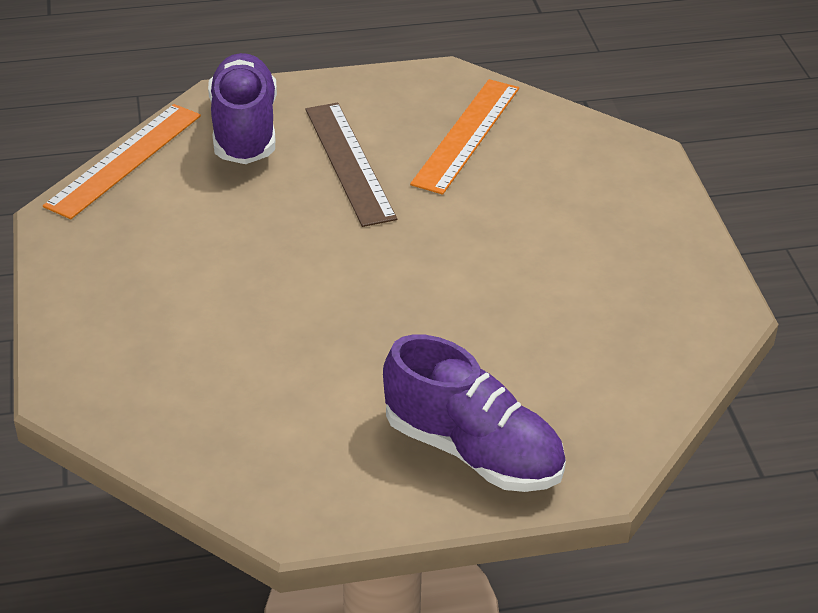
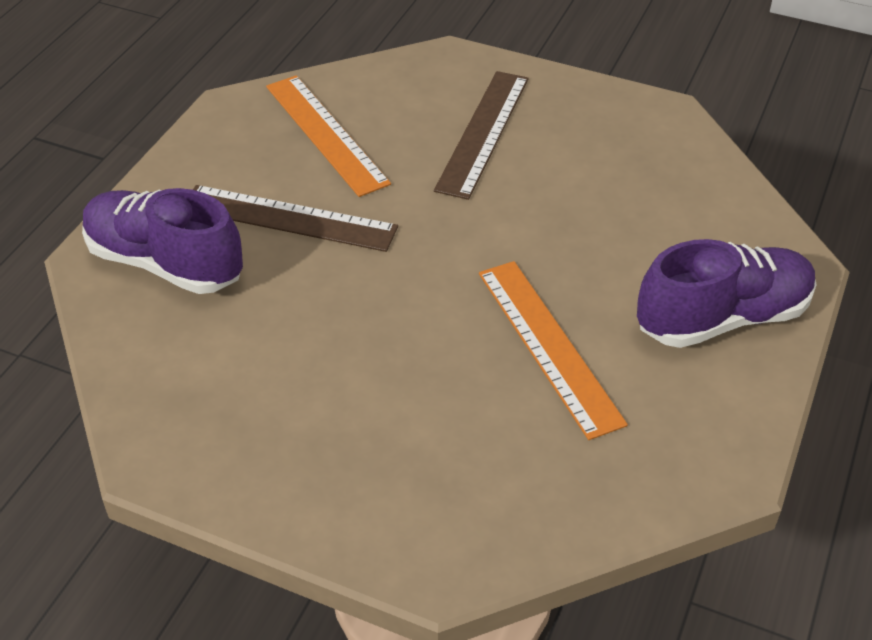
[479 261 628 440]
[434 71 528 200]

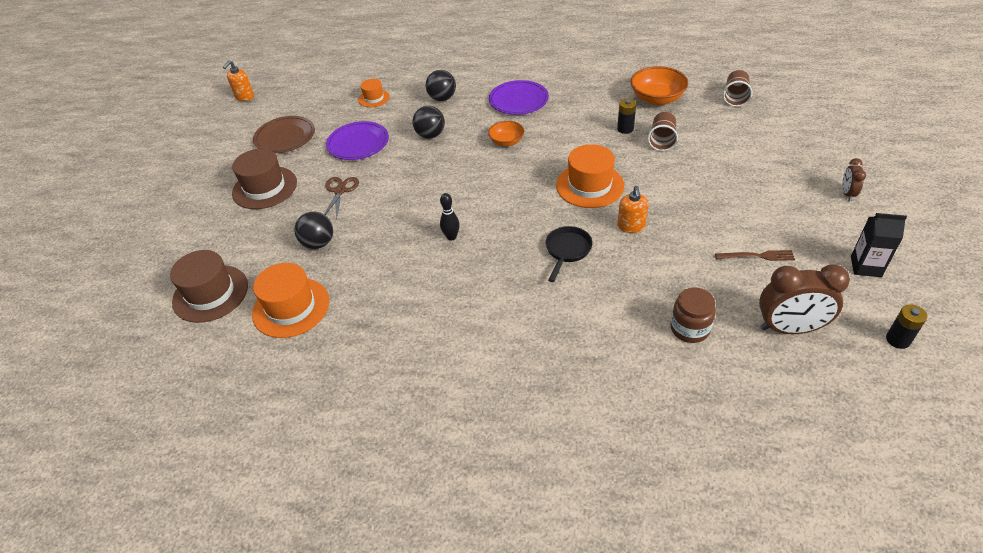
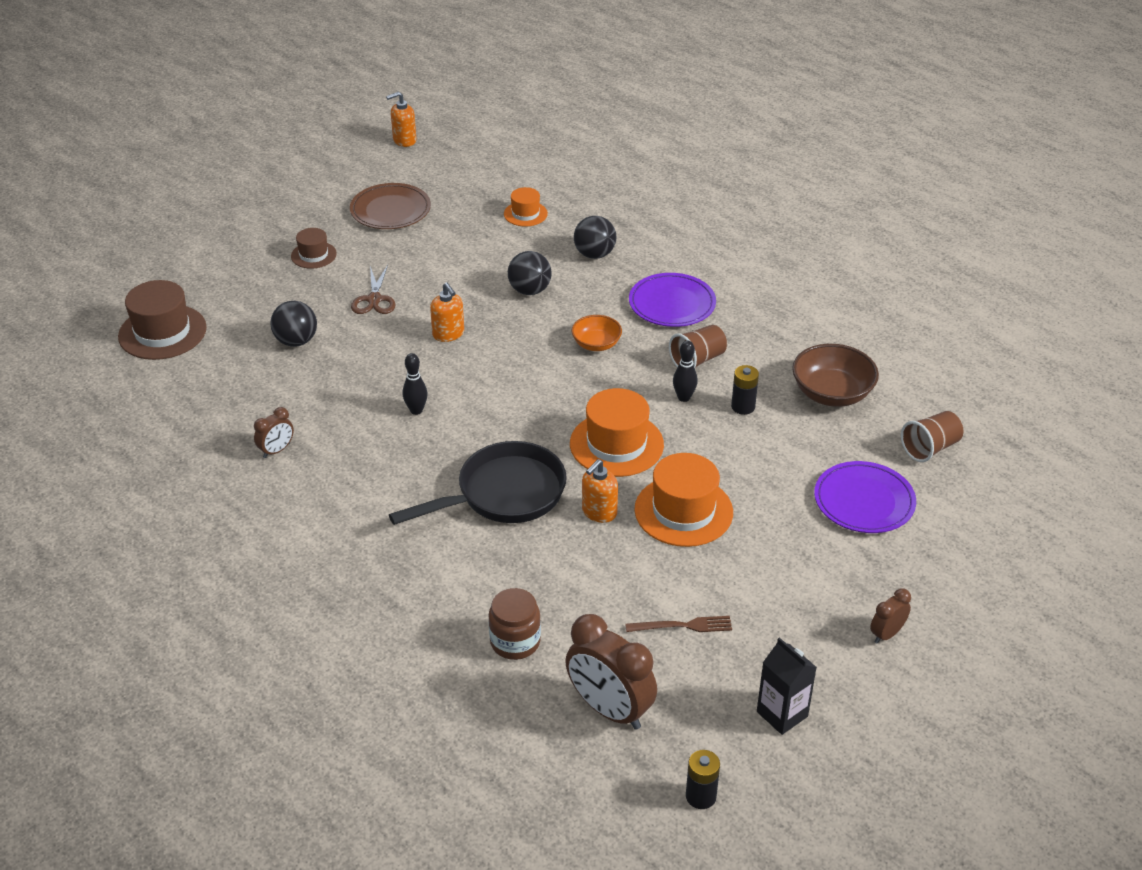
[792 344 879 407]
[669 325 727 368]
[814 461 916 533]
[291 228 337 269]
[351 265 396 314]
[389 441 567 525]
[625 616 732 632]
[634 453 733 547]
[430 283 464 342]
[673 340 698 402]
[254 407 294 458]

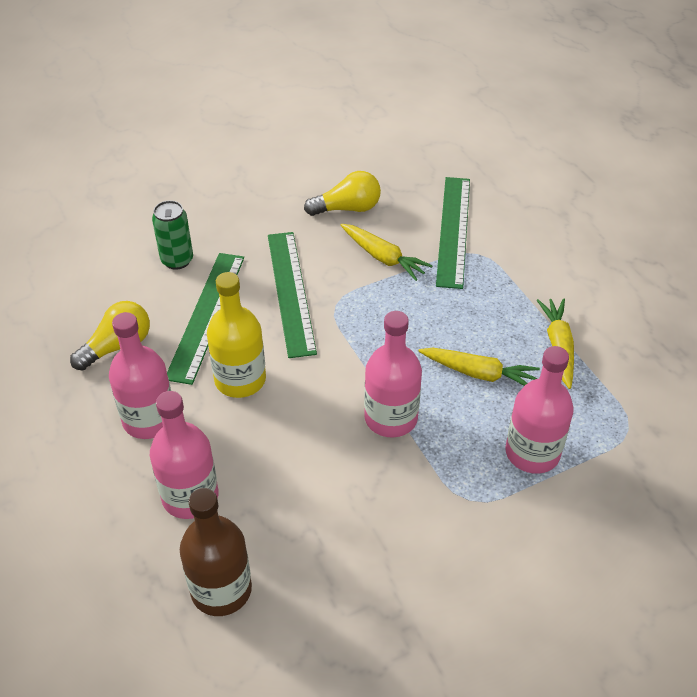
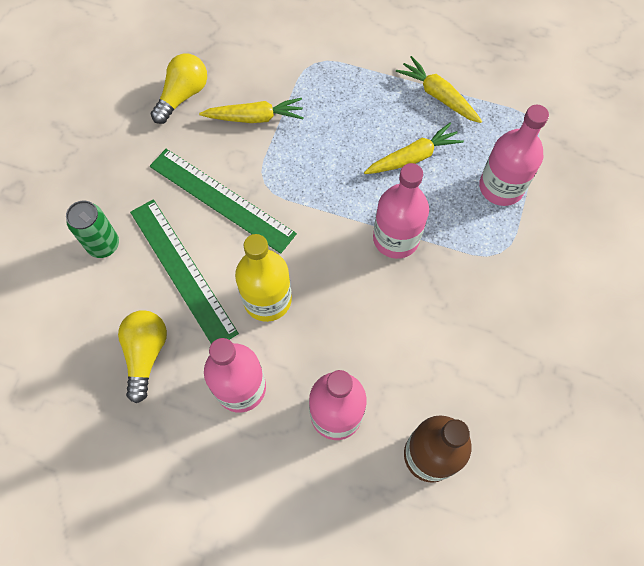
[436 177 470 289] (first image)

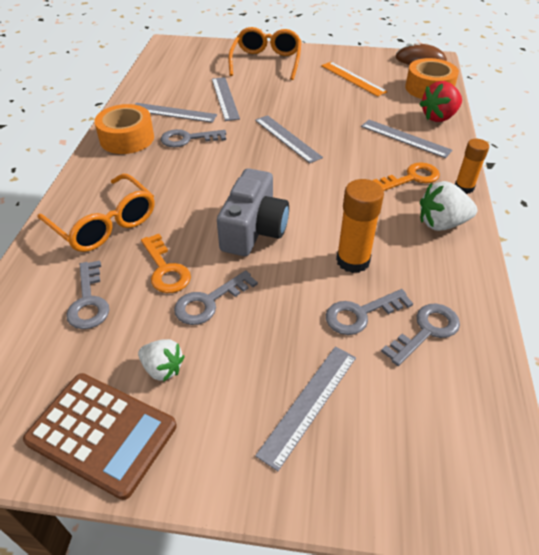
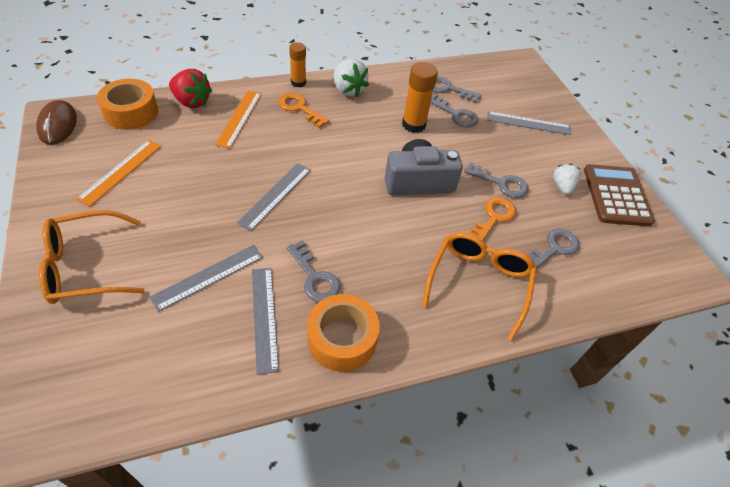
[215 91 262 149]

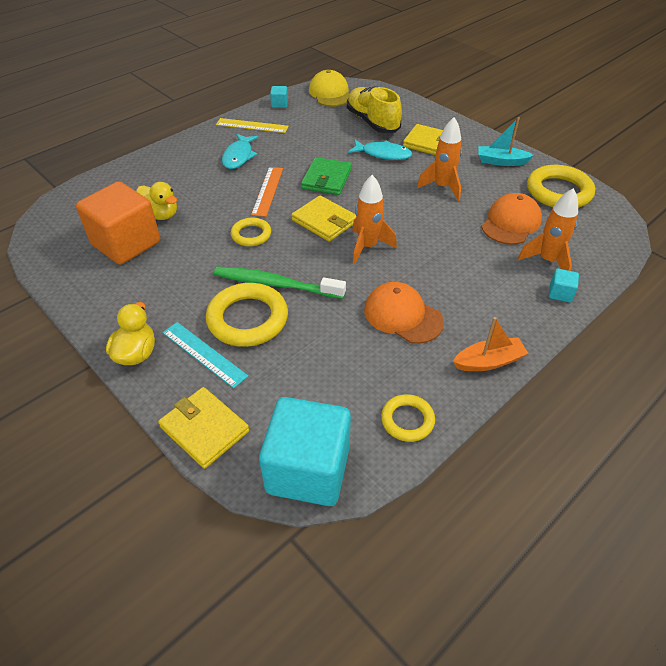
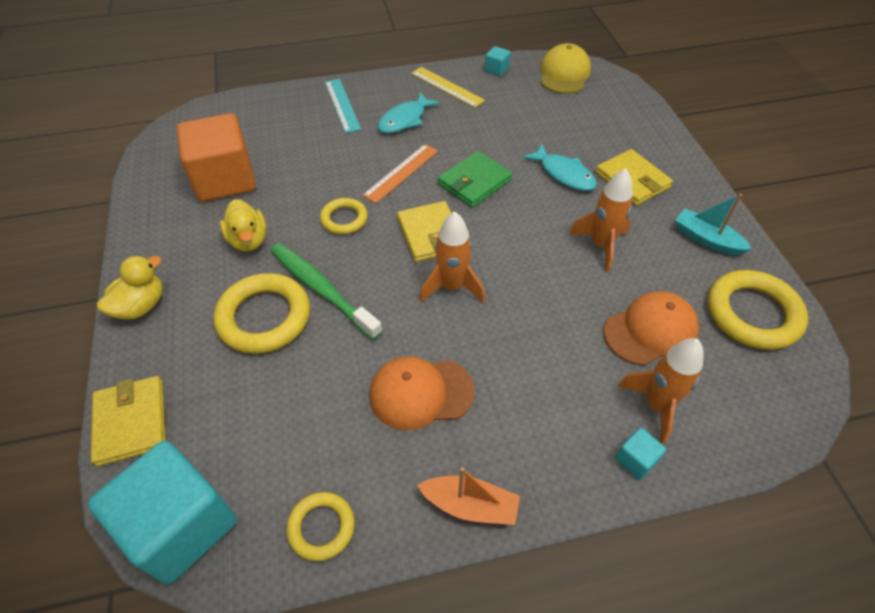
[347 86 402 133] (first image)
[220 199 267 252]
[369 356 474 430]
[325 79 361 133]

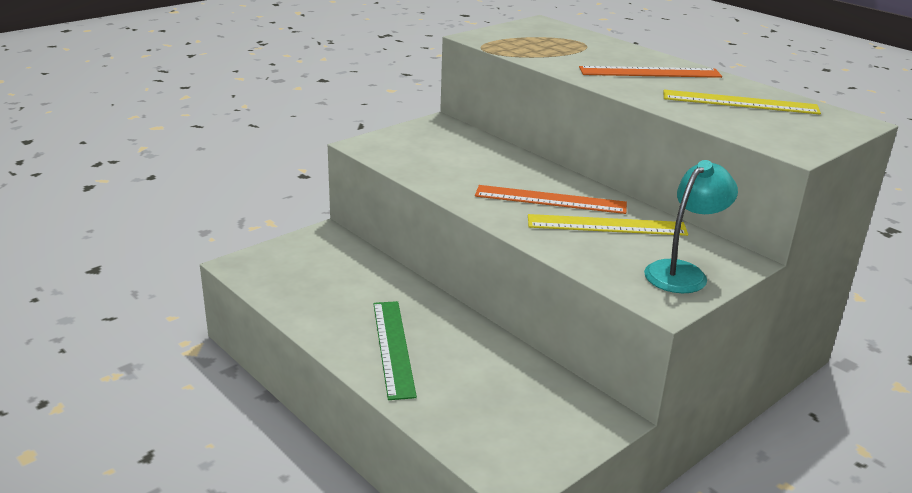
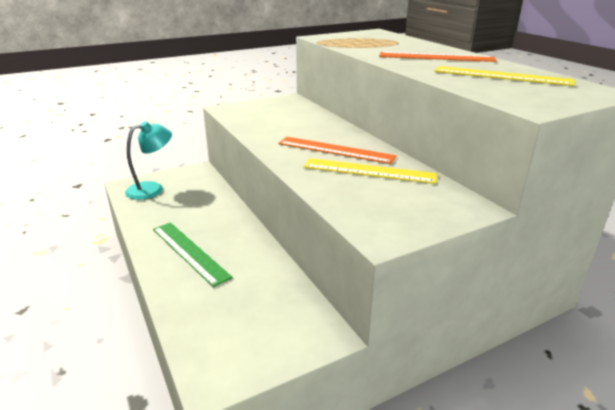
[125 121 172 200]
[153 222 233 287]

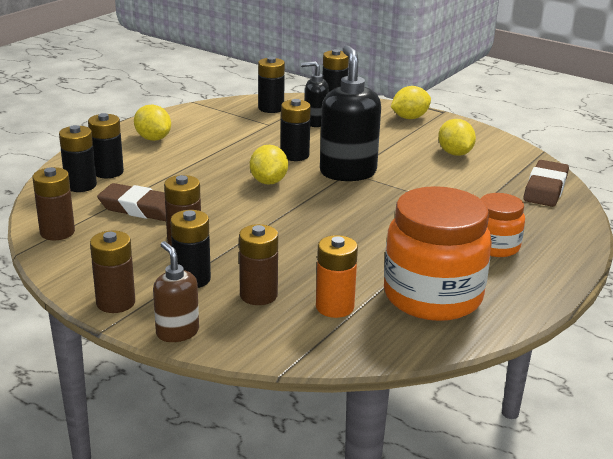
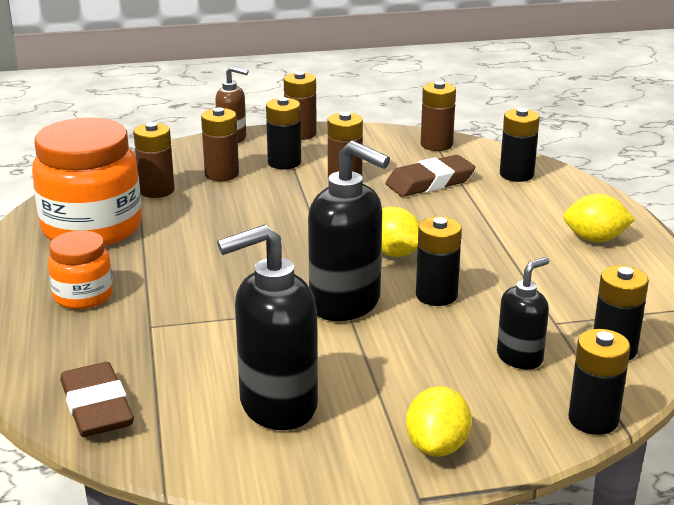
[88 113 124 178] (first image)
[217 225 318 430]
[133 122 175 198]

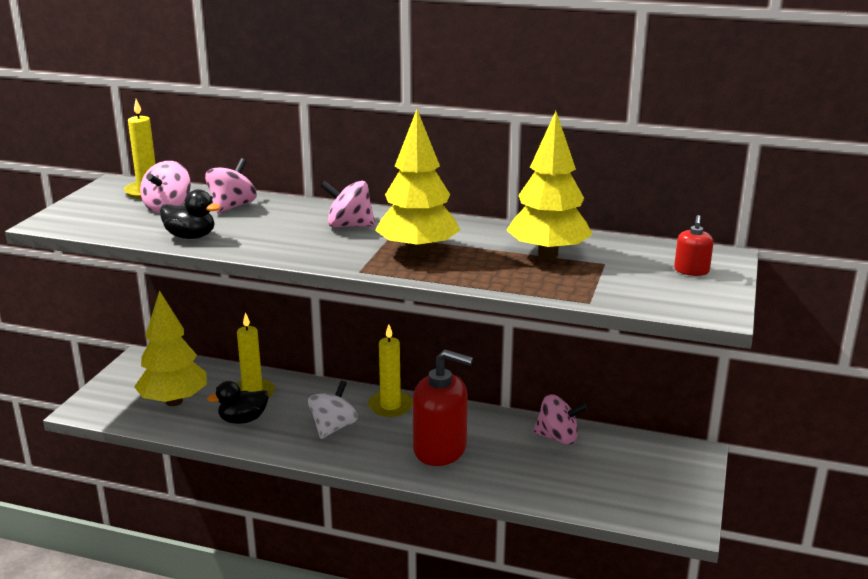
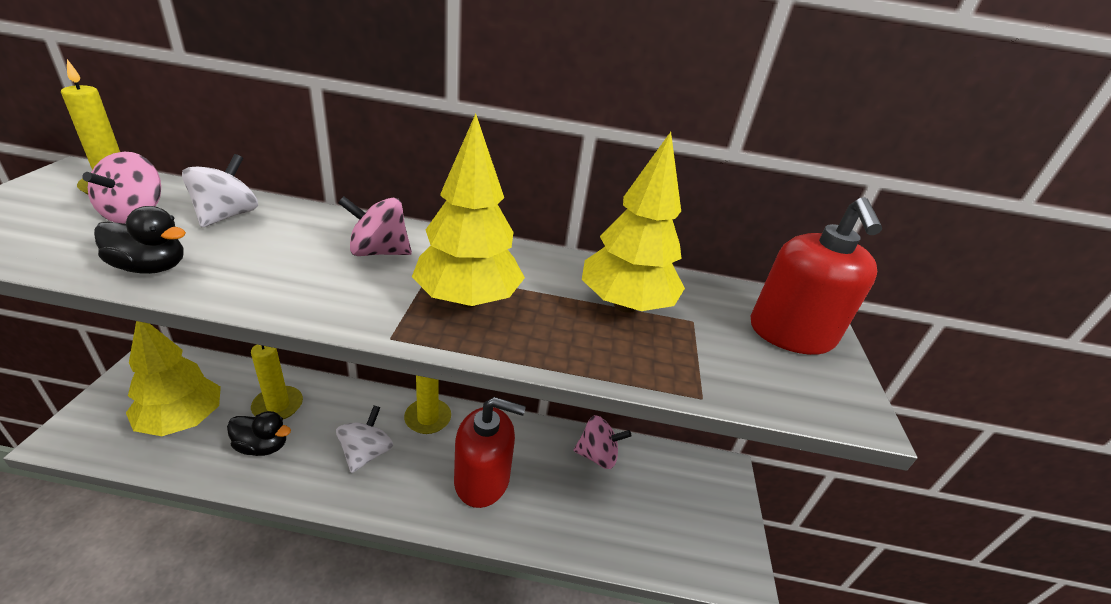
[182 154 258 227]
[751 197 882 355]
[227 411 291 456]

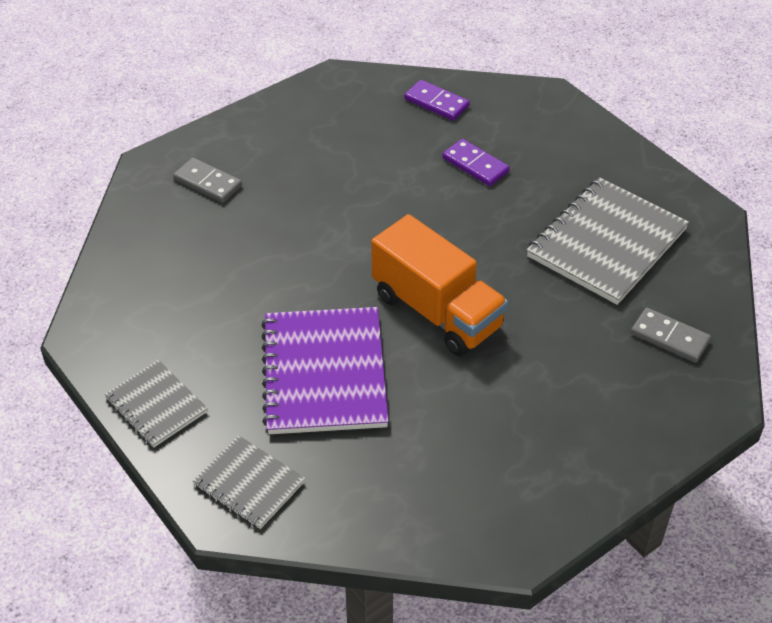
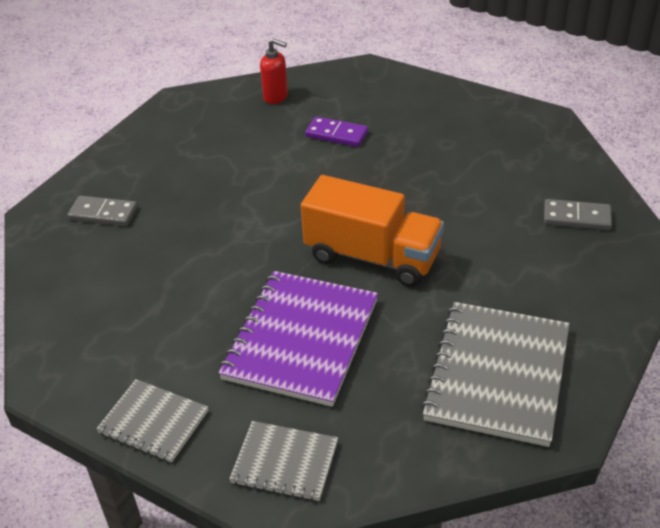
[260 38 288 104]
[421 302 570 447]
[219 271 378 407]

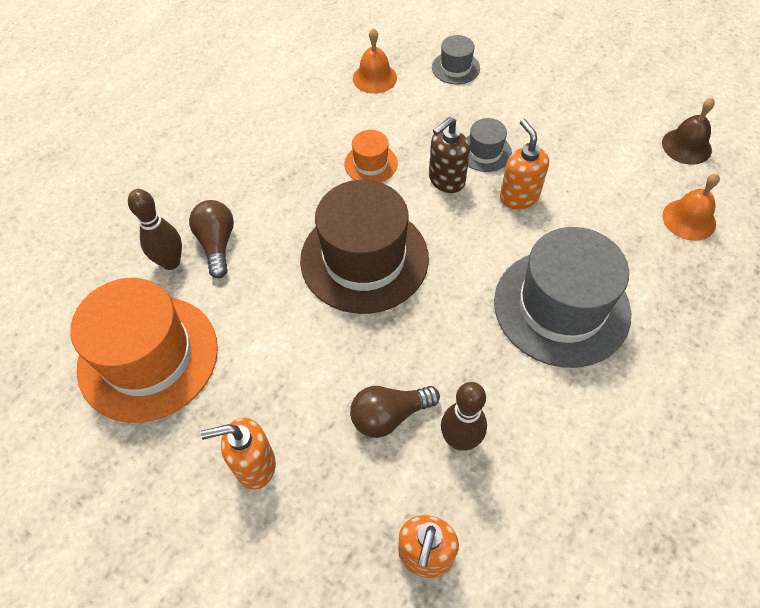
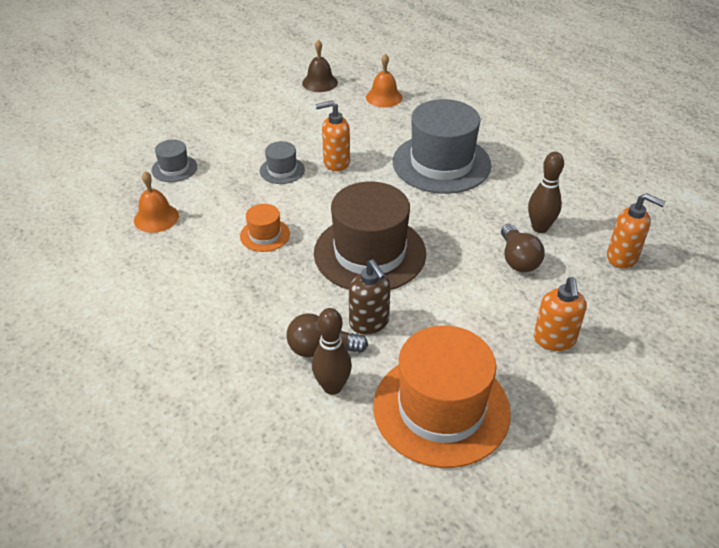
[349 259 391 334]

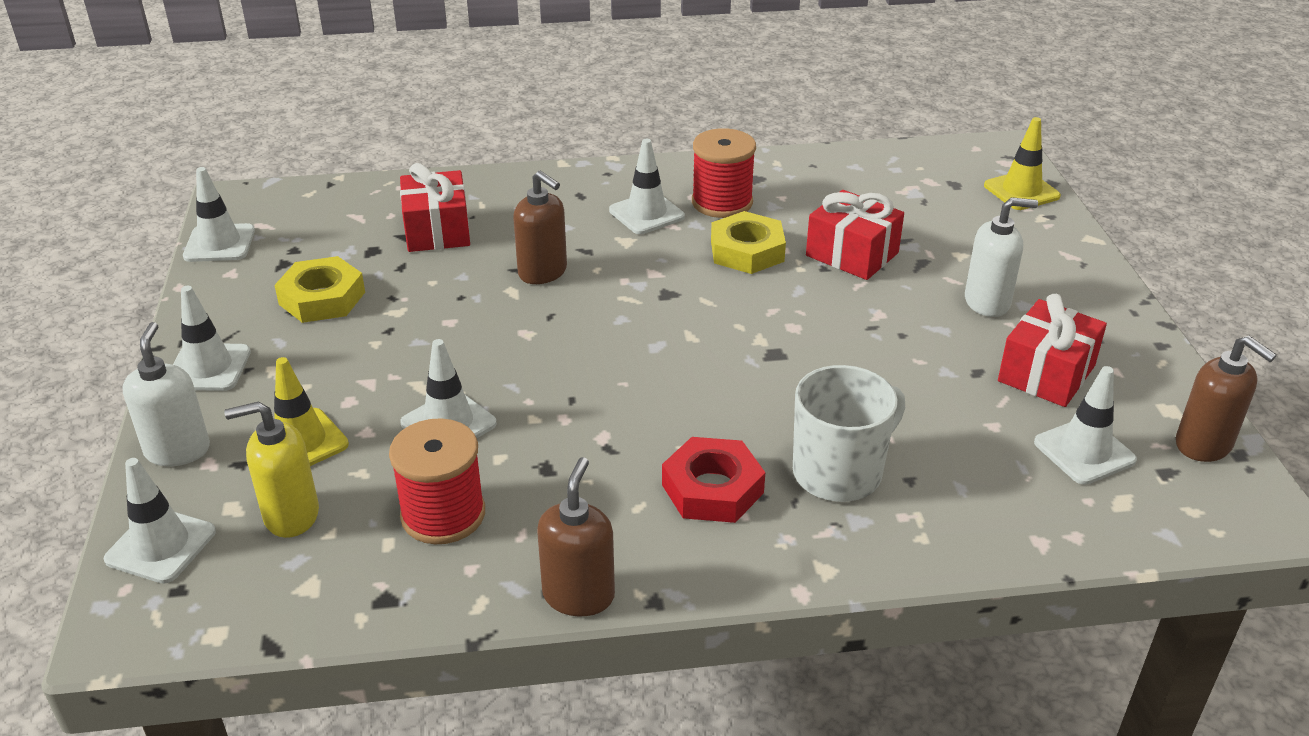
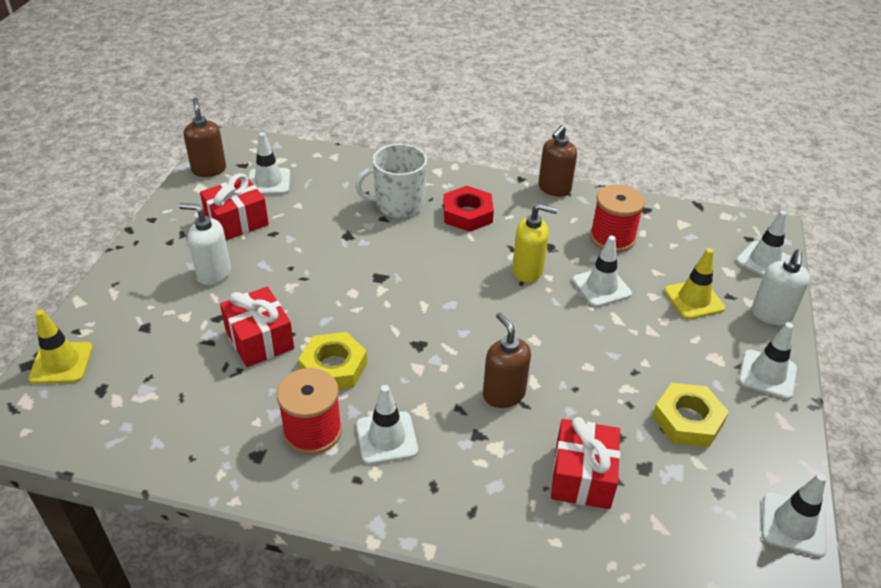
[512 204 558 283]

